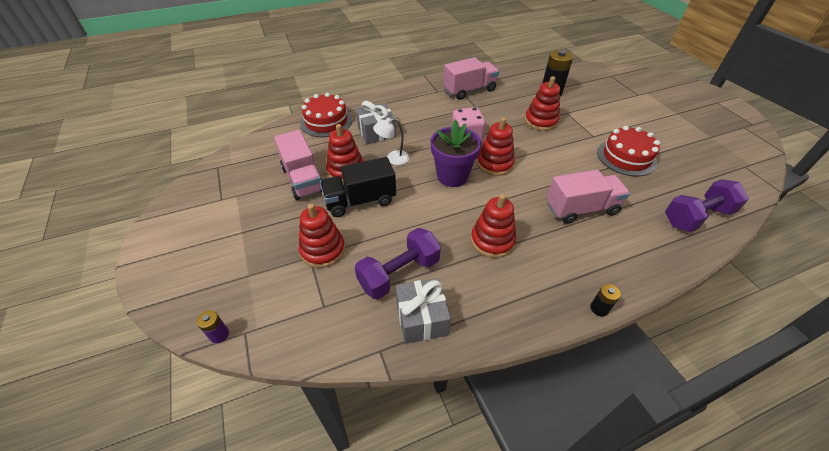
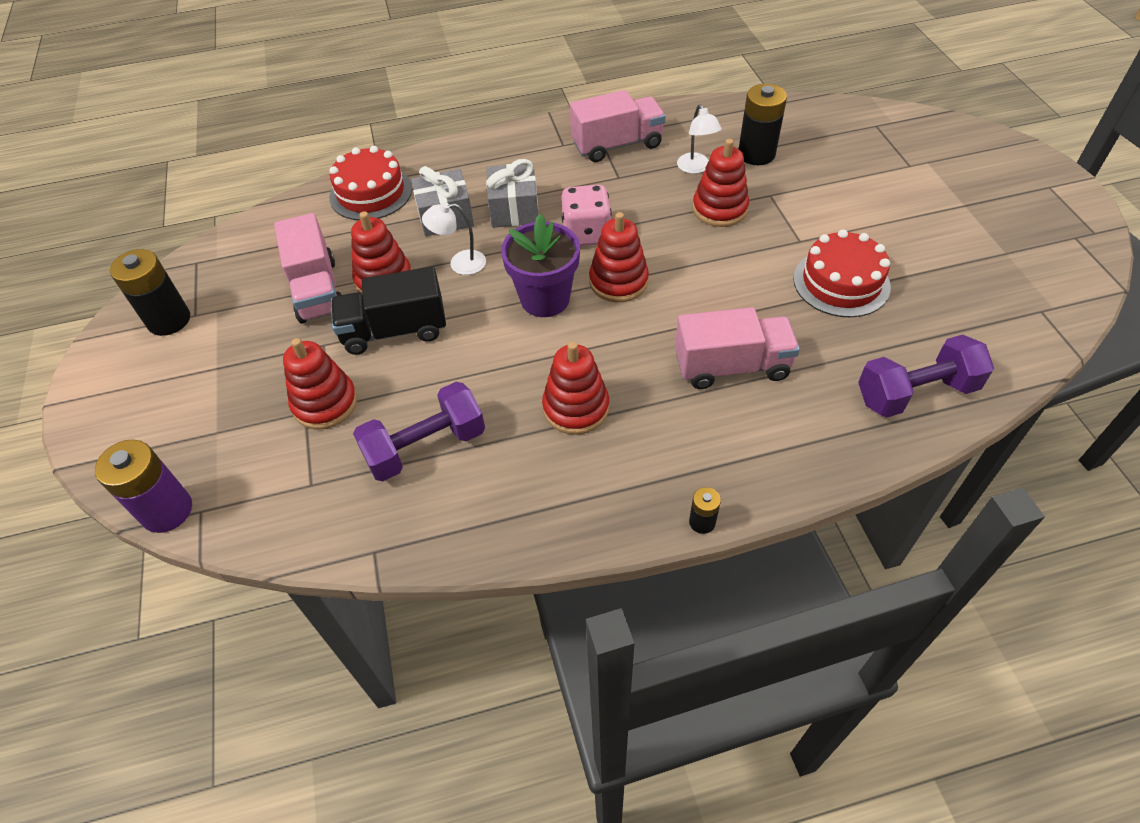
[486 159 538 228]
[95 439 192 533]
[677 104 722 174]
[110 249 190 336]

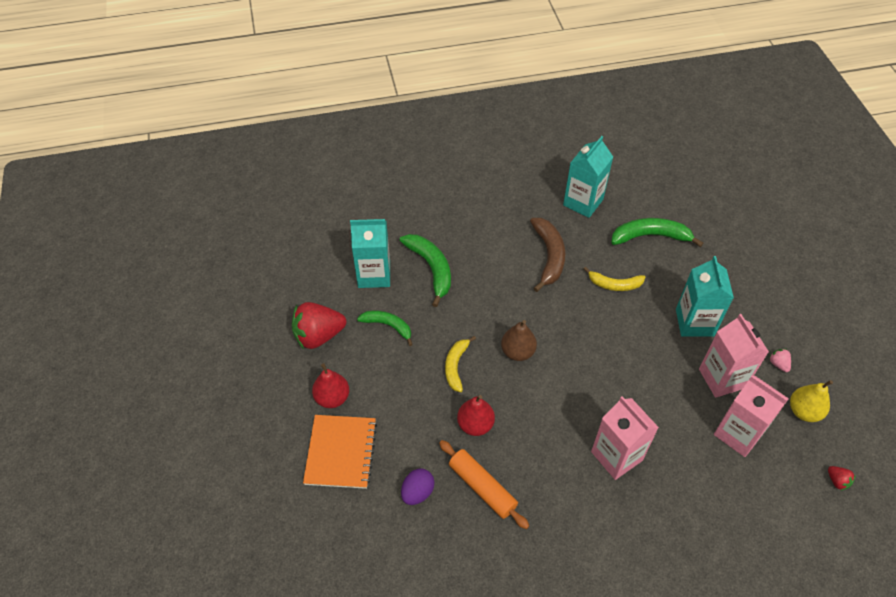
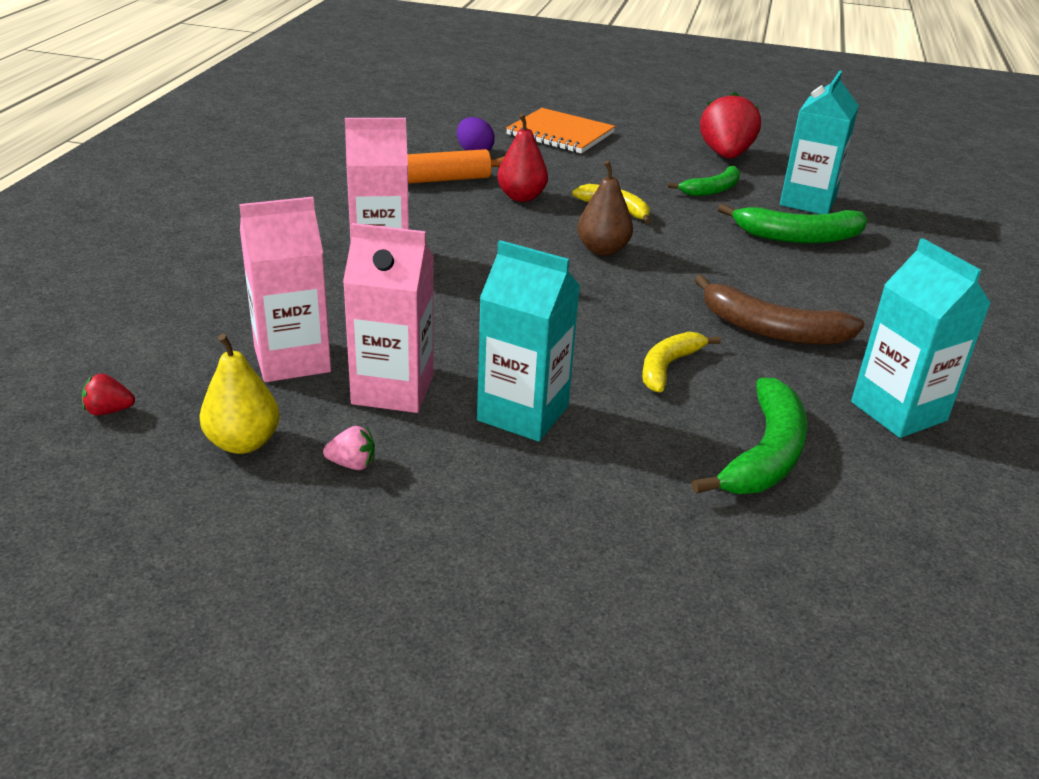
[312 363 349 408] (first image)

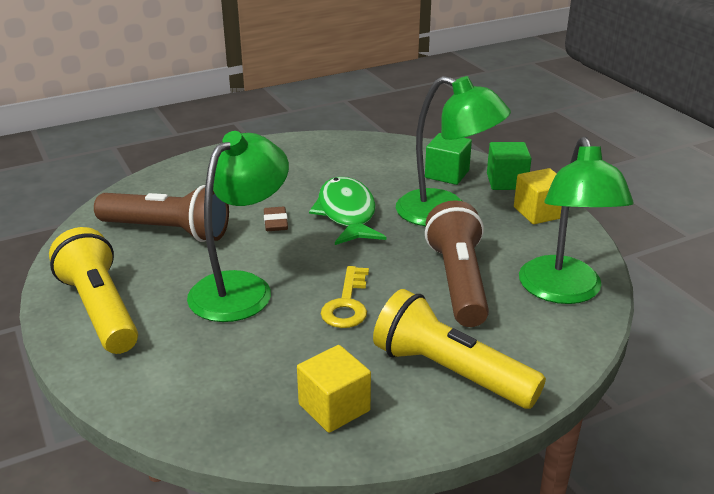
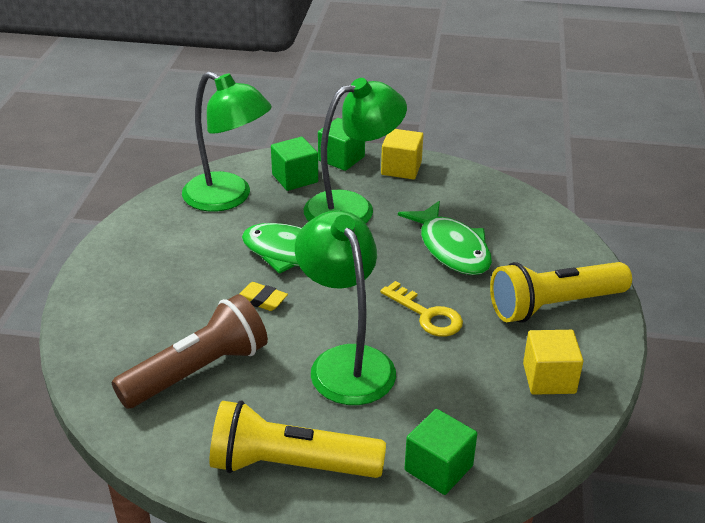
[182 71 272 212]
[398 201 492 275]
[240 282 288 311]
[404 409 477 495]

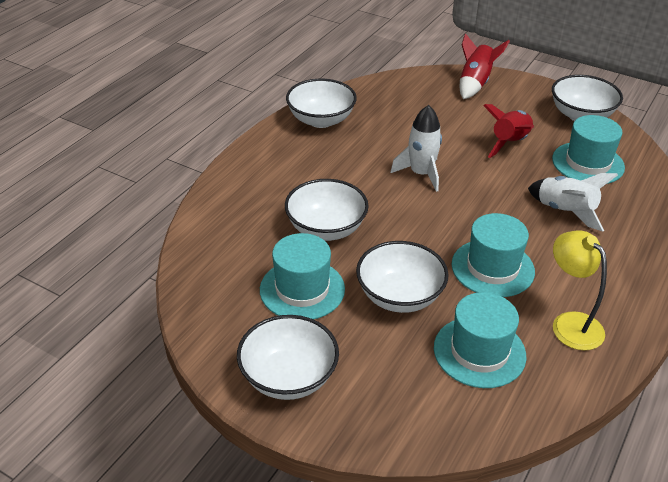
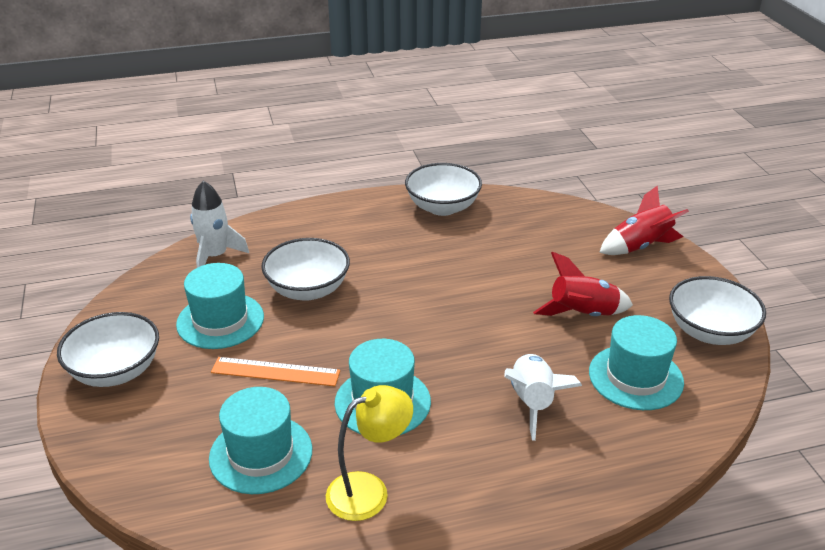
[190 181 249 268]
[326 385 413 521]
[211 357 340 386]

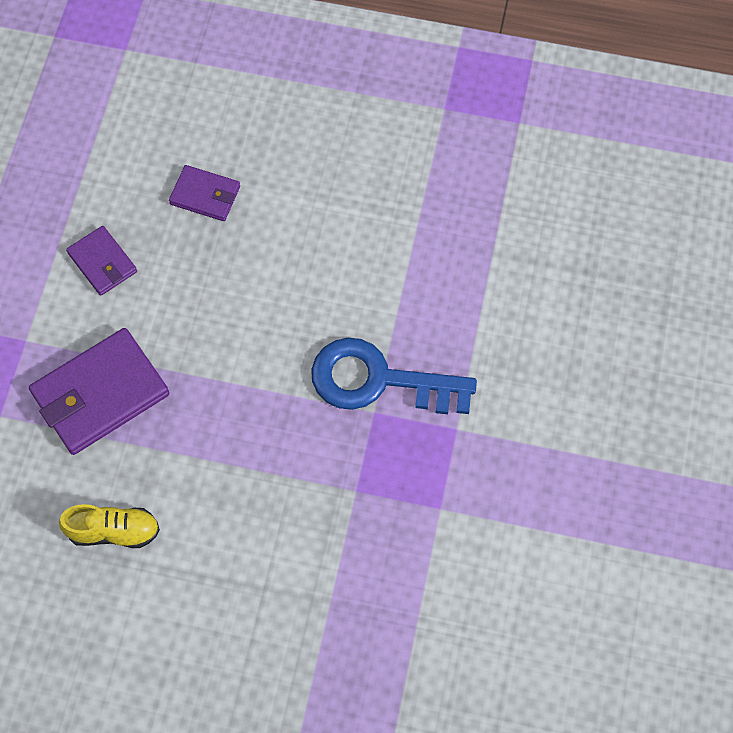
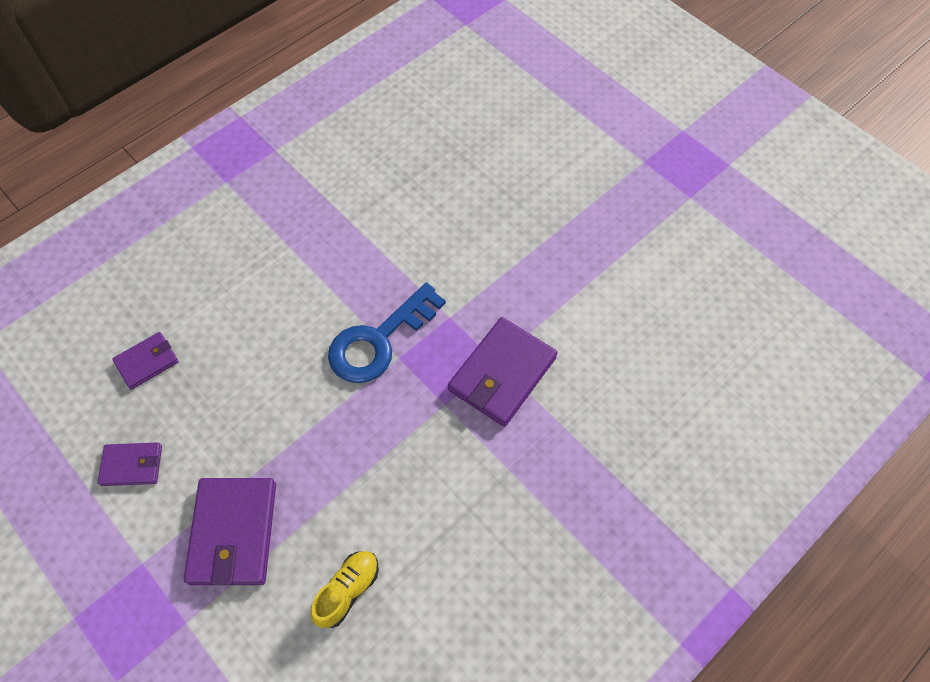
[448 317 557 427]

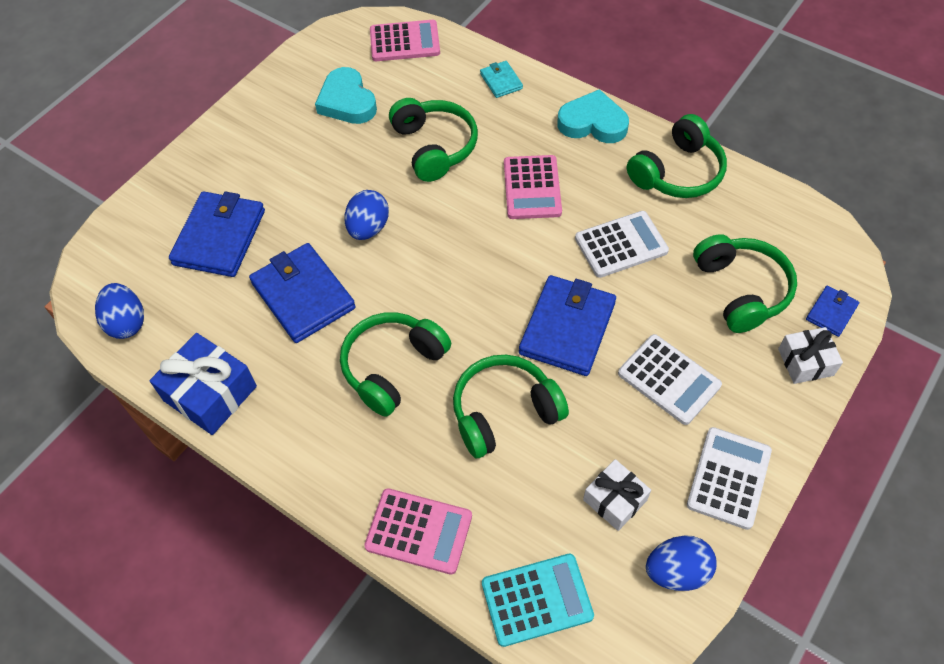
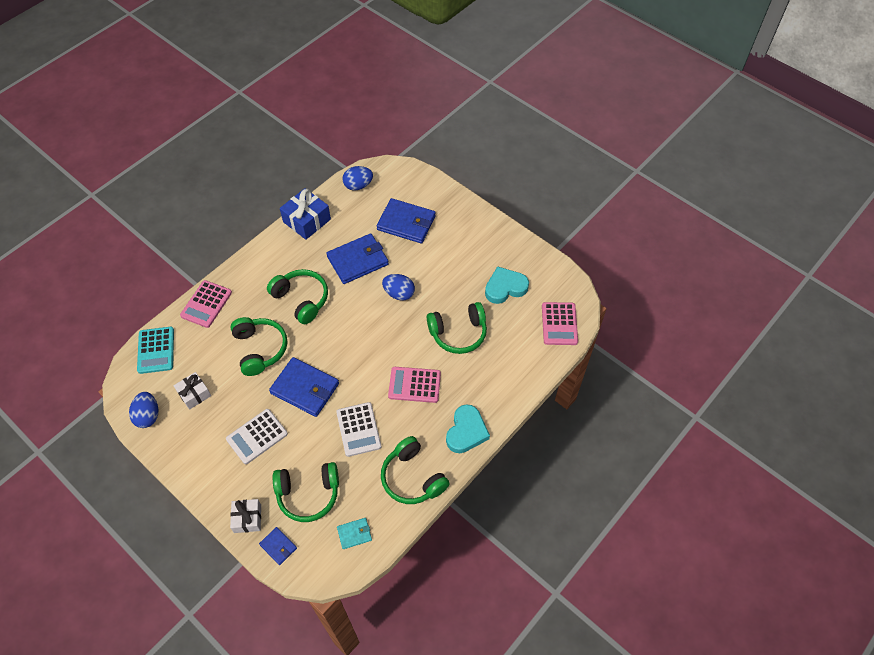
[337 518 372 549]
[687 427 772 530] (first image)

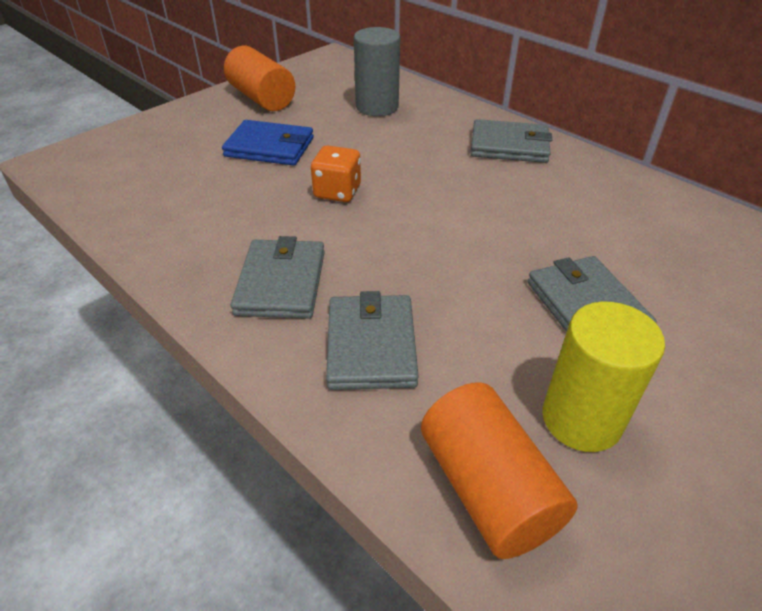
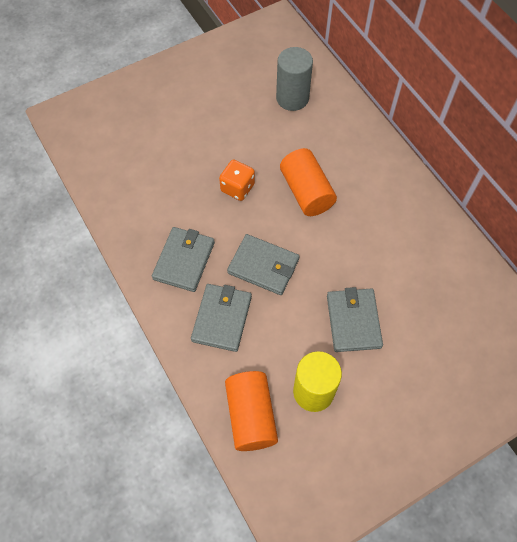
[280 148 337 216]
[227 234 299 295]
[222 120 314 166] (first image)

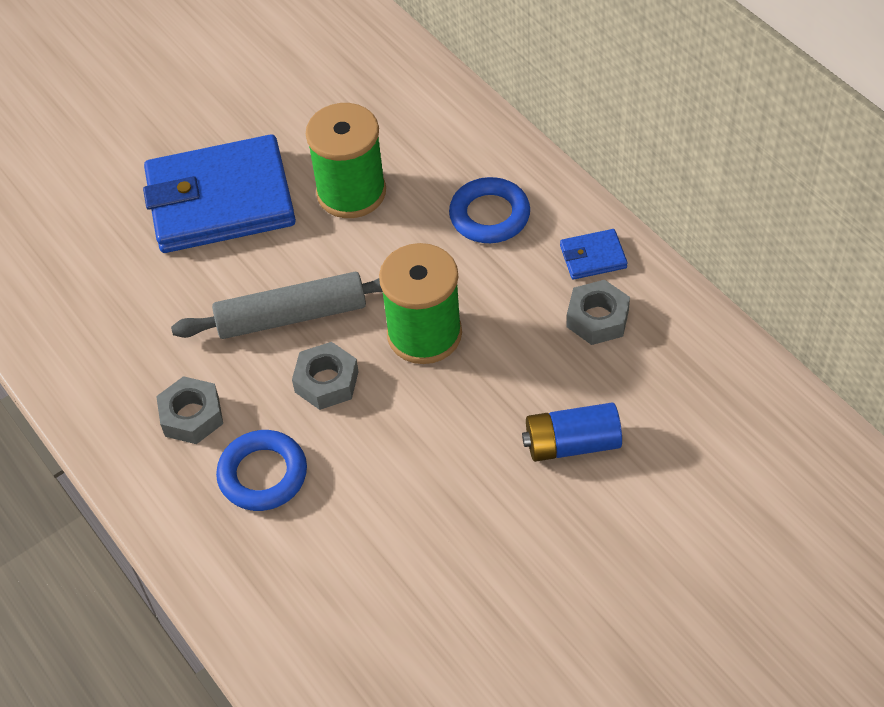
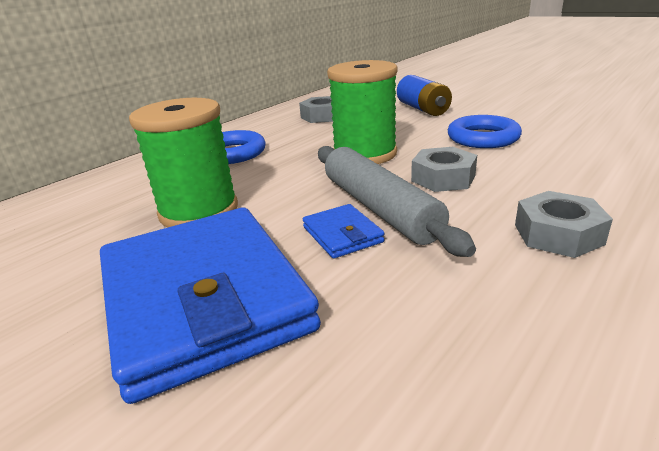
[303 204 385 258]
[448 115 522 148]

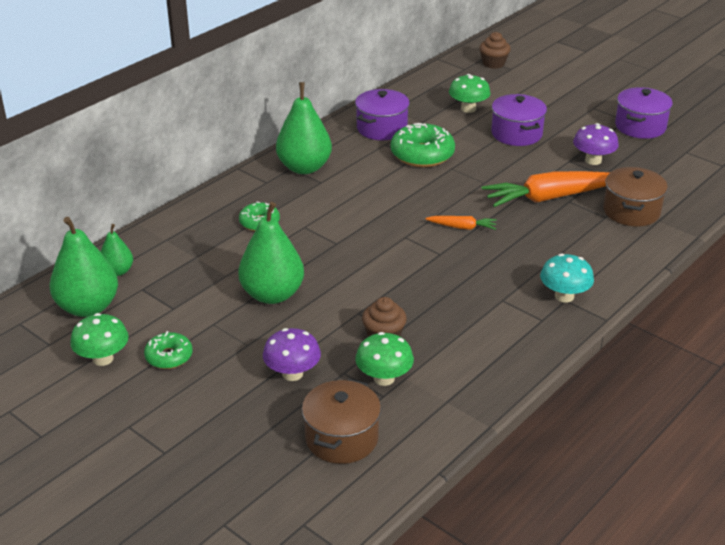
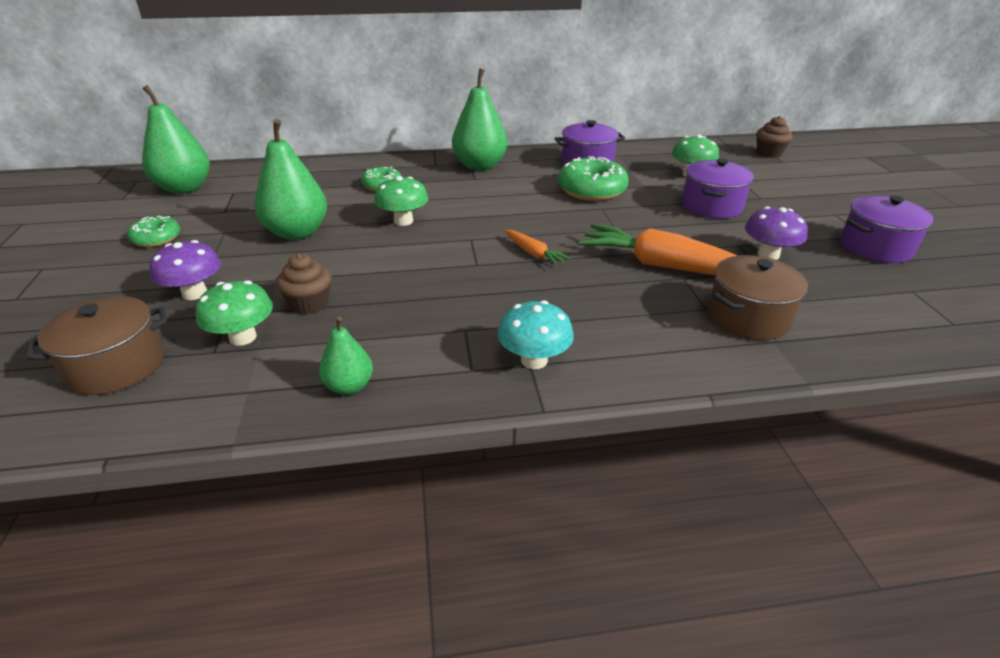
[319 317 373 395]
[374 176 428 226]

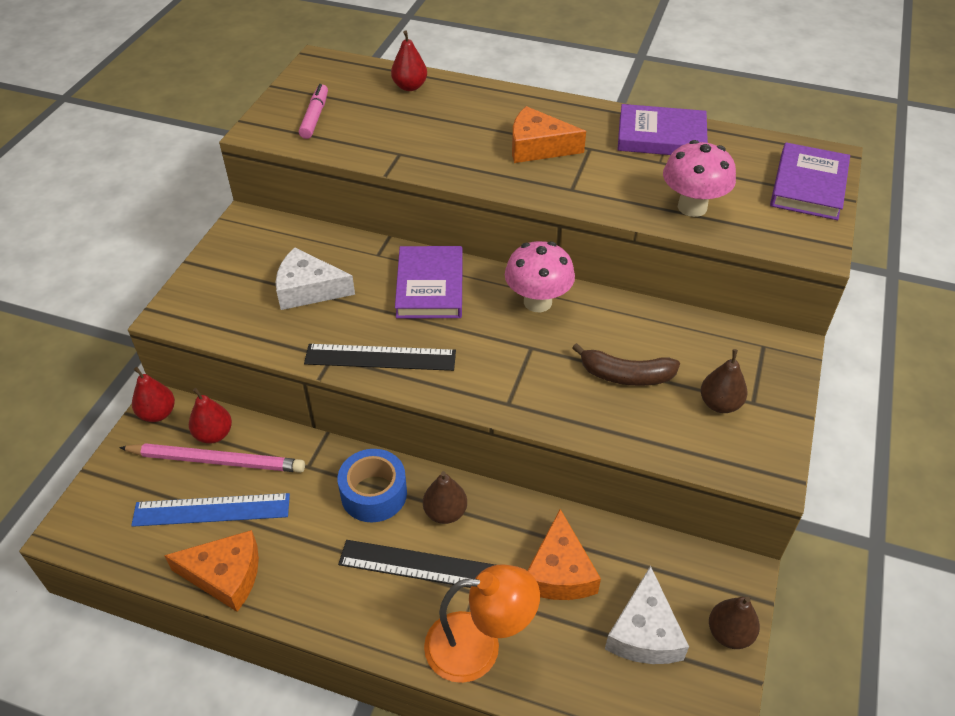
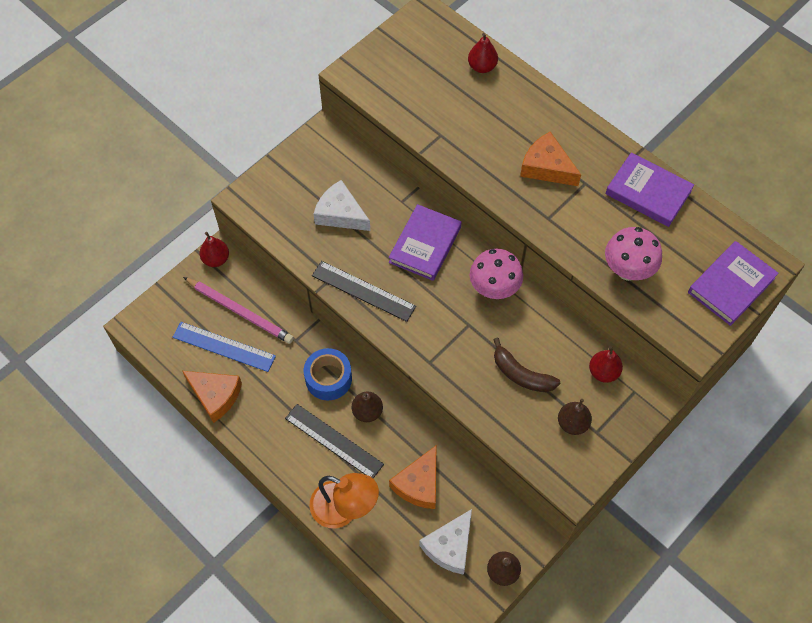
[299 84 328 139] (first image)
[589 346 623 383]

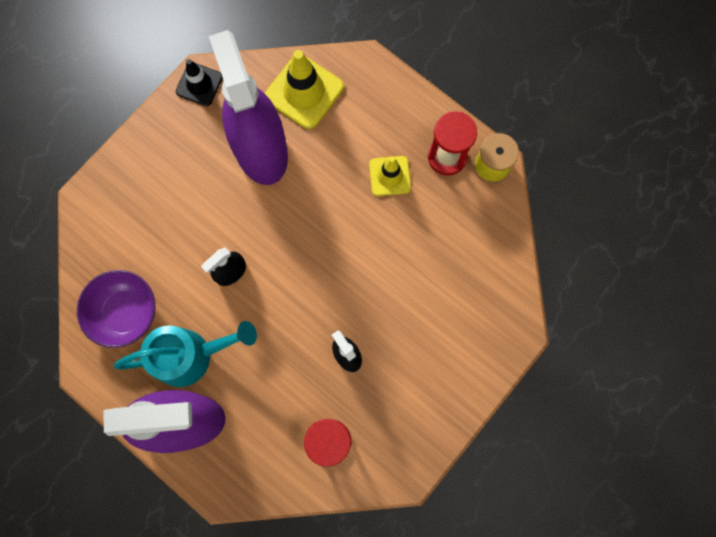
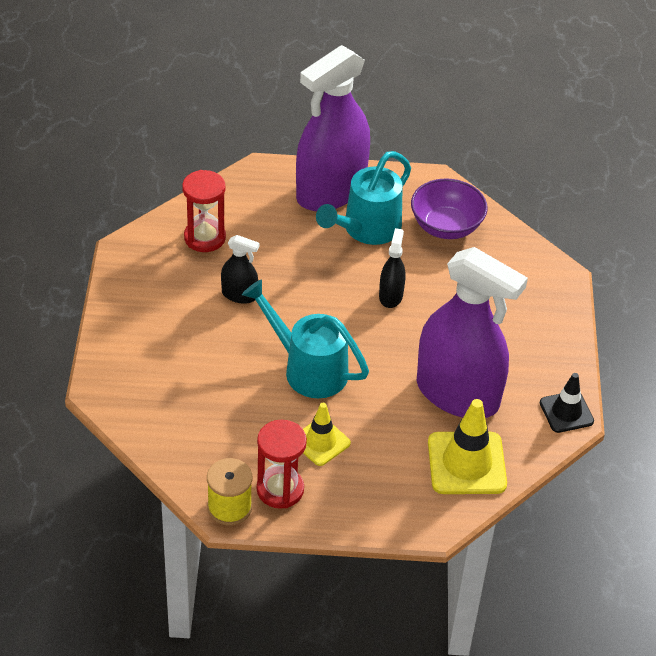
[242 279 369 398]

